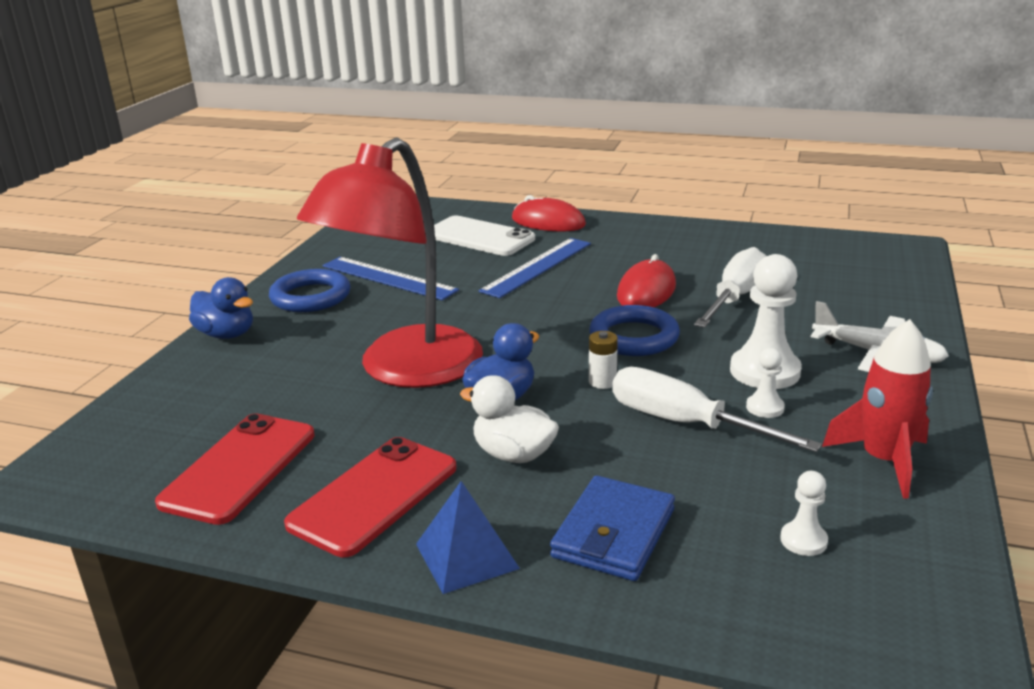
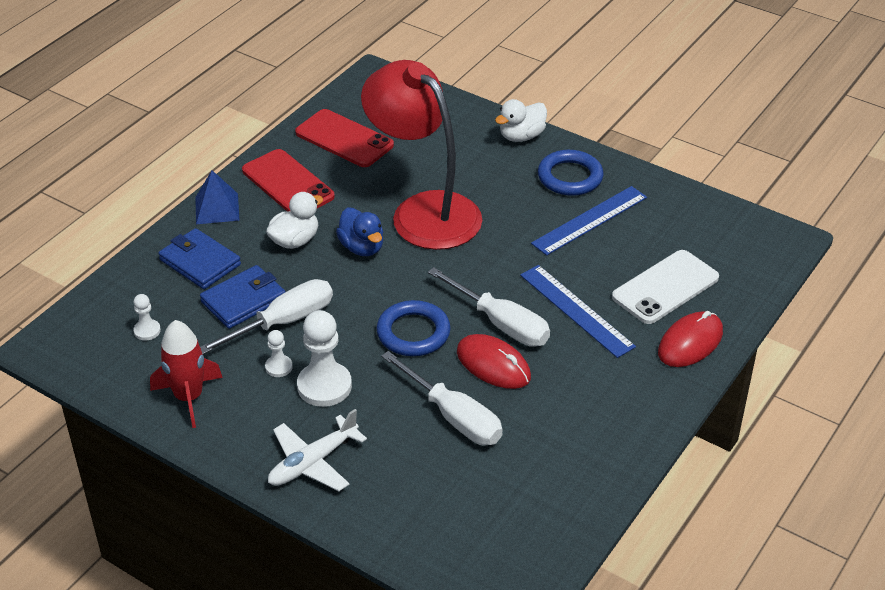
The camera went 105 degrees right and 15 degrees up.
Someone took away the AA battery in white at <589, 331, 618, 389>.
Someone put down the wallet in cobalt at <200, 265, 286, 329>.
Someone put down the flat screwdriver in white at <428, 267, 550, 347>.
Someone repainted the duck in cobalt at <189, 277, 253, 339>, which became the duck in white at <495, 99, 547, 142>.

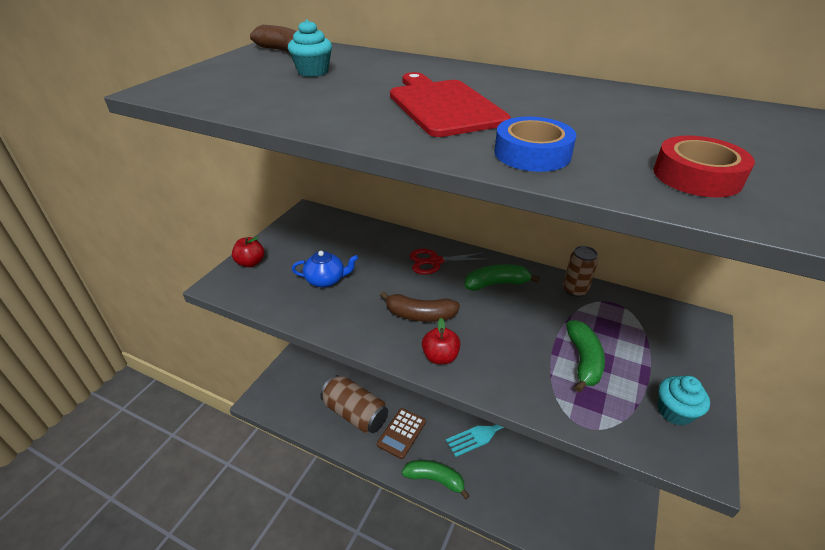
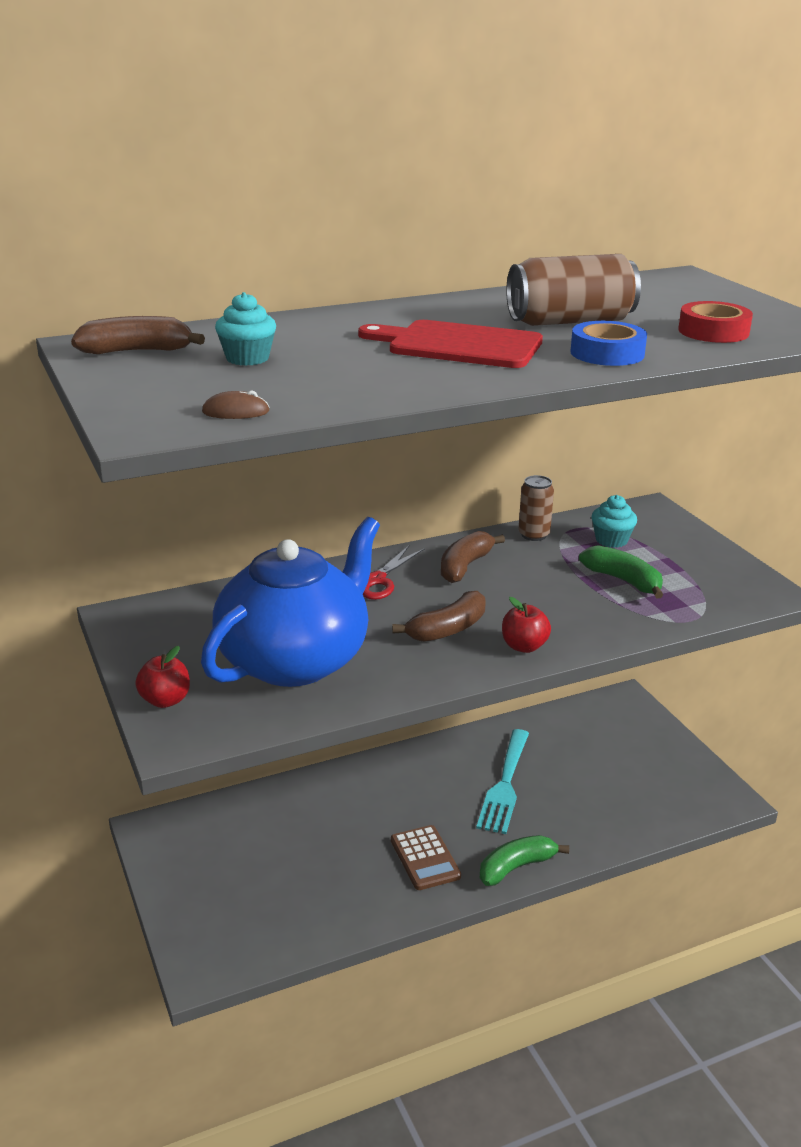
The camera went 50 degrees left and 10 degrees down.
Someone put down the PC mouse in brown at <202, 390, 269, 419>.
Someone carried the can in brown from <320, 375, 388, 433> to <506, 254, 641, 326>.
Someone carried the muffin in turquoise from <658, 376, 710, 426> to <592, 495, 637, 548>.
Someone repainted the banana fruit in green at <465, 264, 540, 291>, which became the banana fruit in brown at <441, 531, 505, 583>.
Someone scaled the china teapot in cobalt at <292, 251, 358, 287> by 2.42.

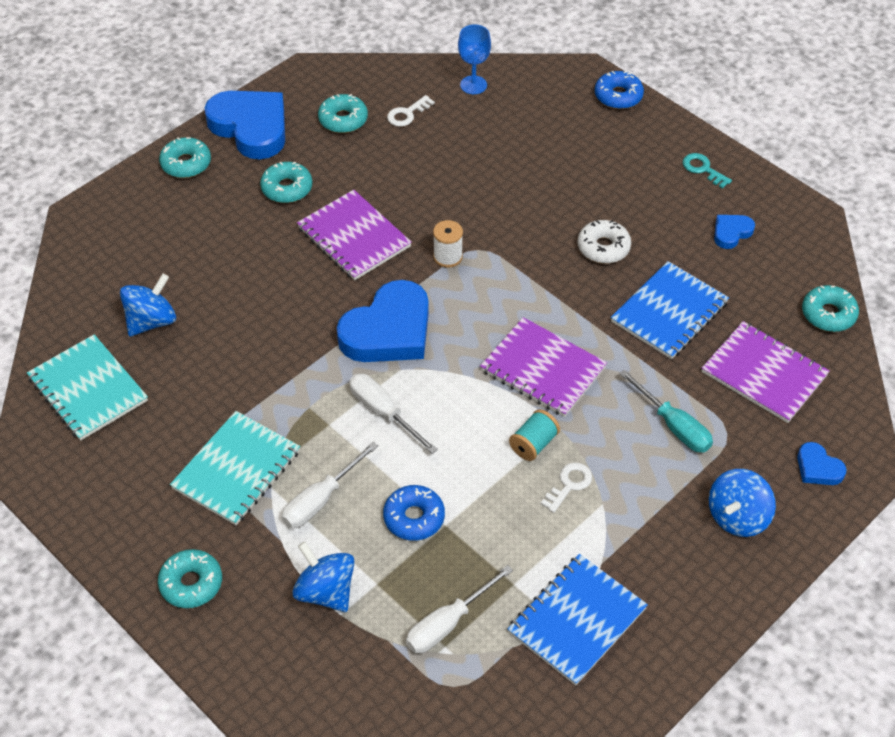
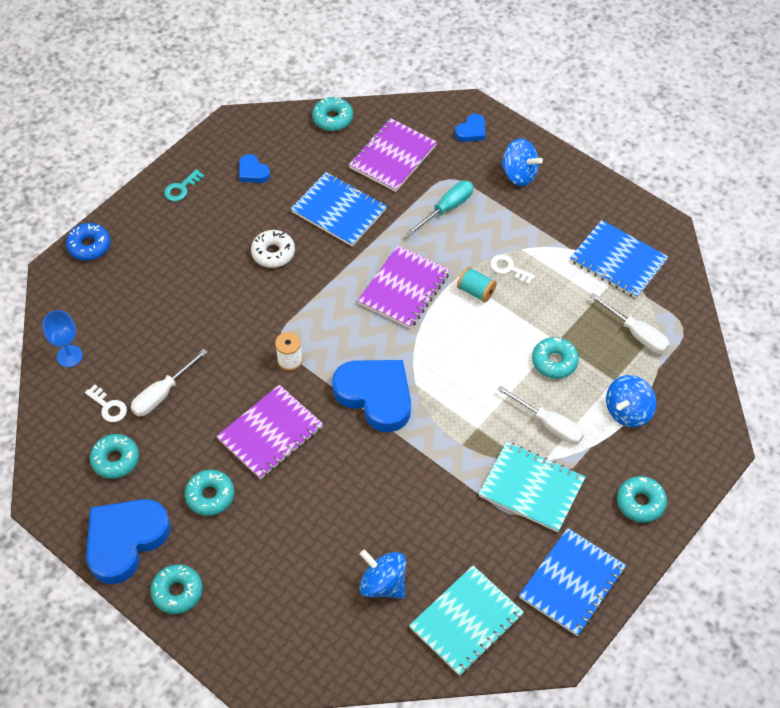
The camera went 95 degrees left and 5 degrees up.
Someone put down the notepad in cobalt at <519, 528, 626, 636>.
Someone carried the flat screwdriver in white from <349, 374, 438, 454> to <131, 349, 208, 417>.
Someone repainted the donut in cobalt at <383, 485, 445, 541>, which became the donut in turquoise at <532, 337, 579, 379>.

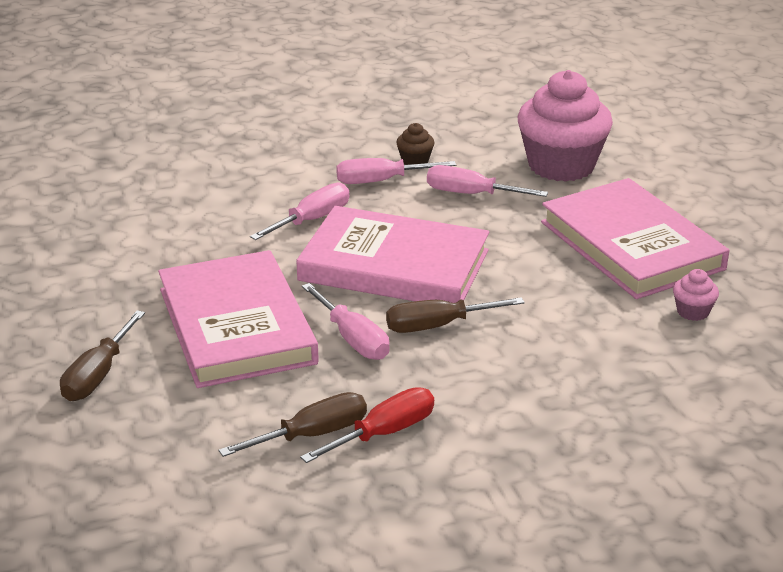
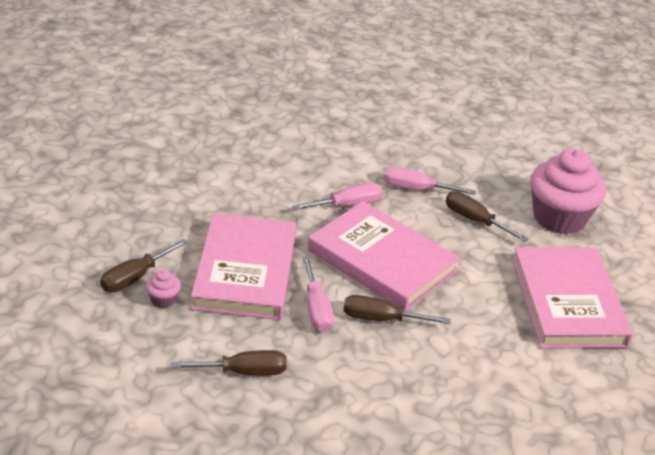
The camera went 20 degrees right and 5 degrees up.
Someone took away the flat screwdriver in red at <300, 387, 434, 463>.
Someone took away the muffin in brown at <396, 123, 435, 165>.
Someone carried the muffin in rose-pink from <673, 269, 719, 321> to <146, 269, 181, 308>.
Someone repainted the flat screwdriver in rose-pink at <427, 165, 548, 197>, which became the flat screwdriver in brown at <446, 191, 529, 242>.

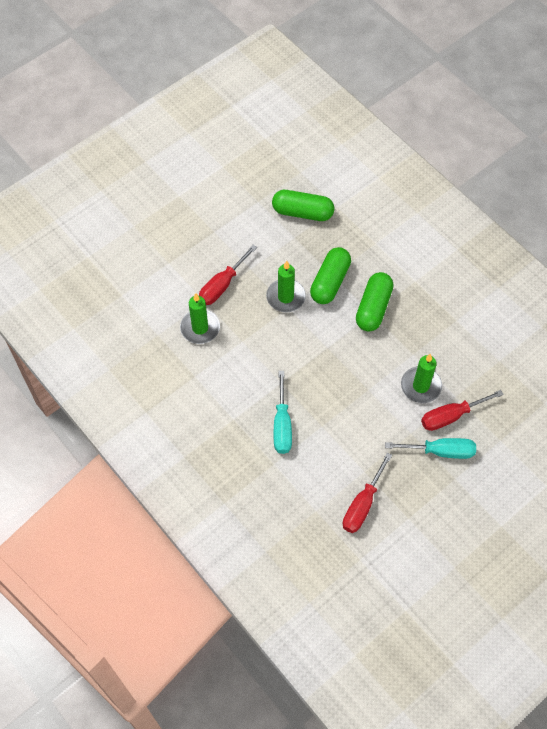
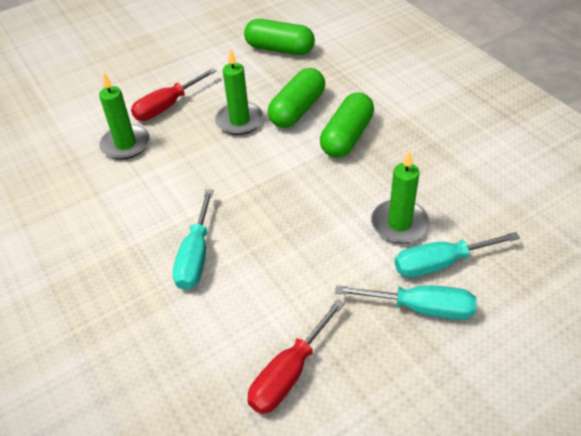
The camera went 10 degrees right and 15 degrees down.
Someone repainted the flat screwdriver in red at <421, 390, 504, 431>, which became the flat screwdriver in turquoise at <395, 232, 520, 278>.

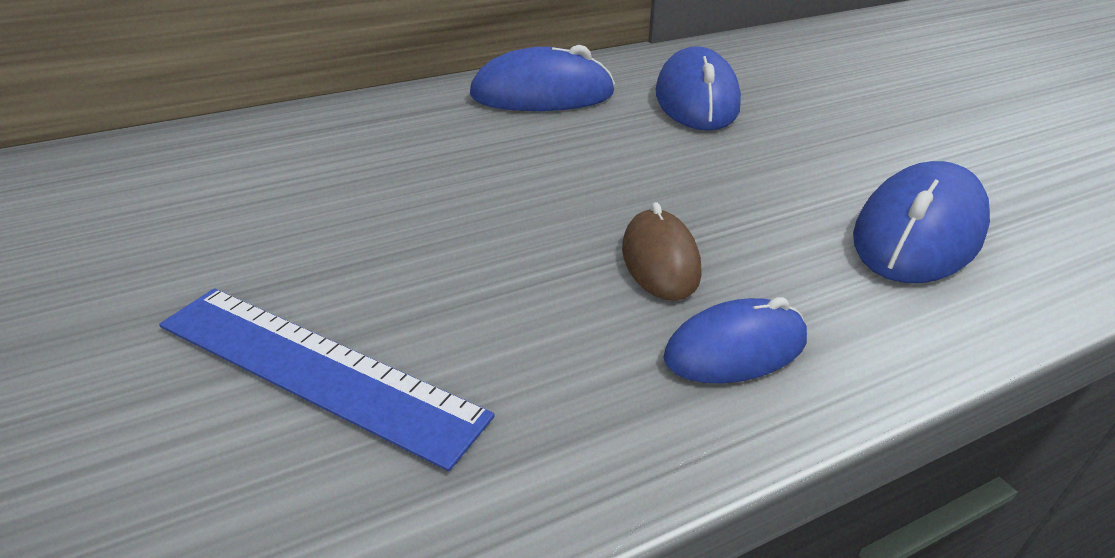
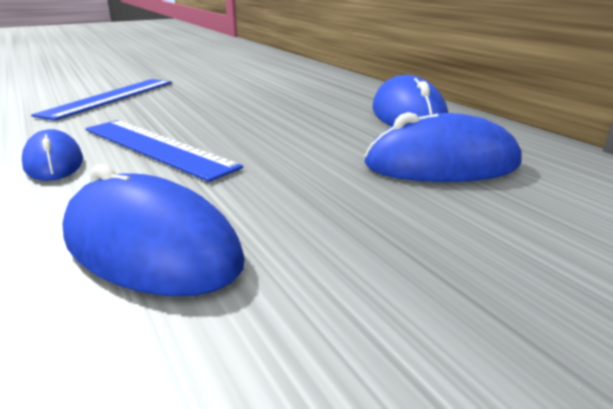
The camera went 85 degrees right and 10 degrees down.
Someone swapped the PC mouse in brown at <622, 202, 701, 301> for the straightedge in cobalt at <85, 120, 243, 182>.

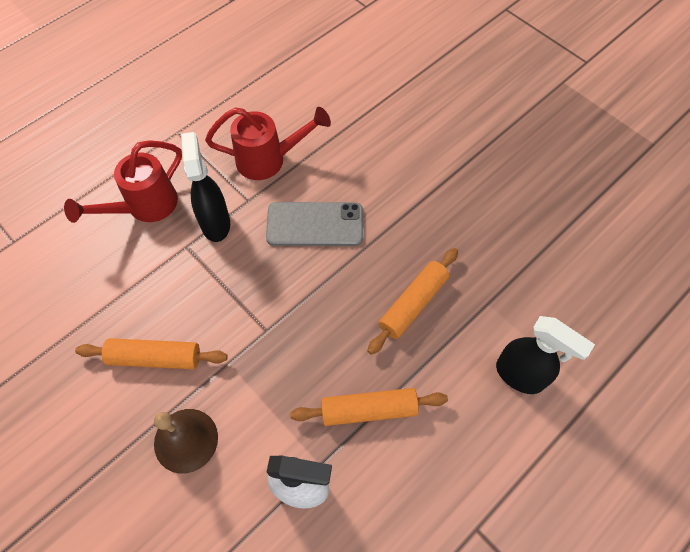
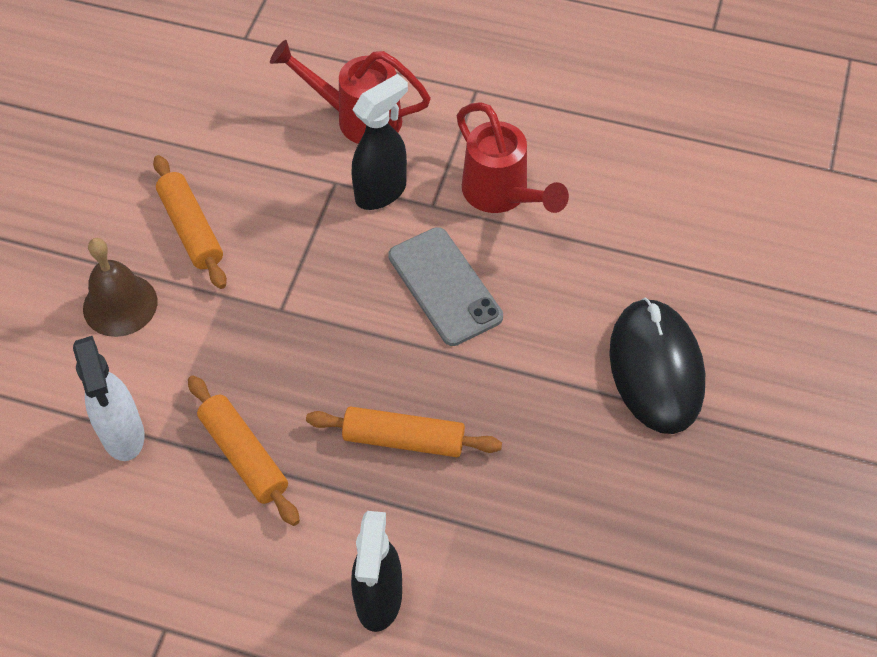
The camera went 60 degrees right and 5 degrees down.
Someone put down the PC mouse in jet-black at <609, 298, 705, 434>.

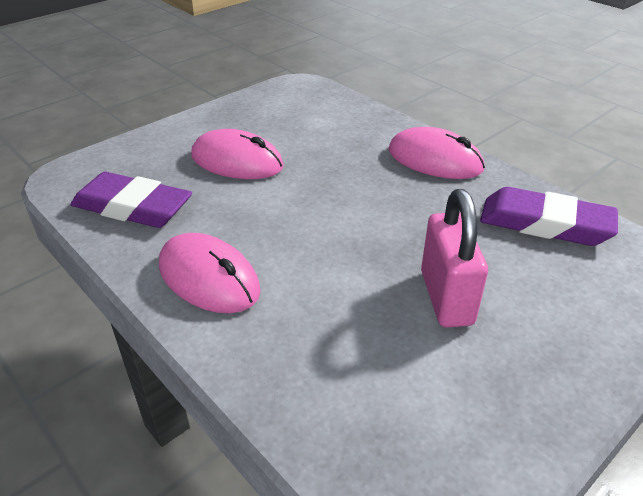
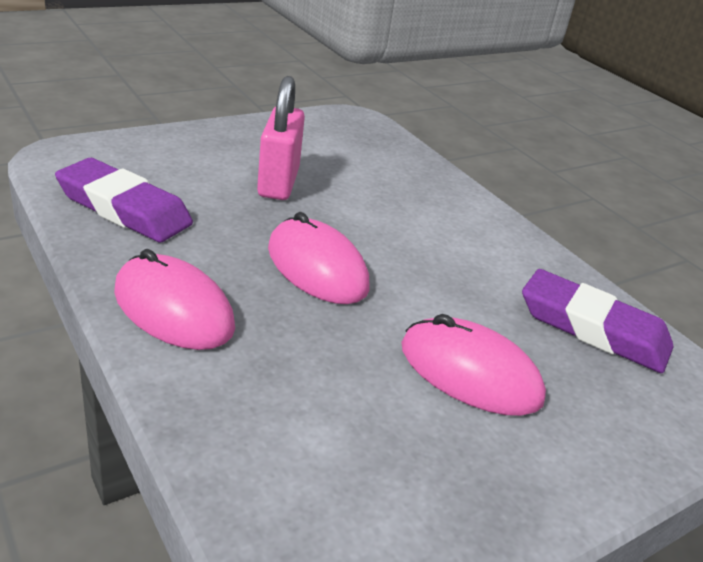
The camera went 175 degrees left and 5 degrees down.
Someone carried the PC mouse in rose-pink from <159, 233, 261, 313> to <268, 212, 370, 304>.

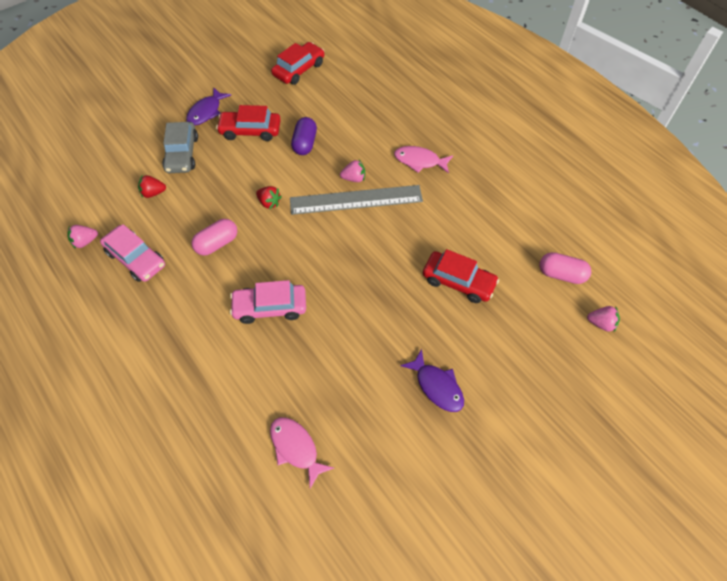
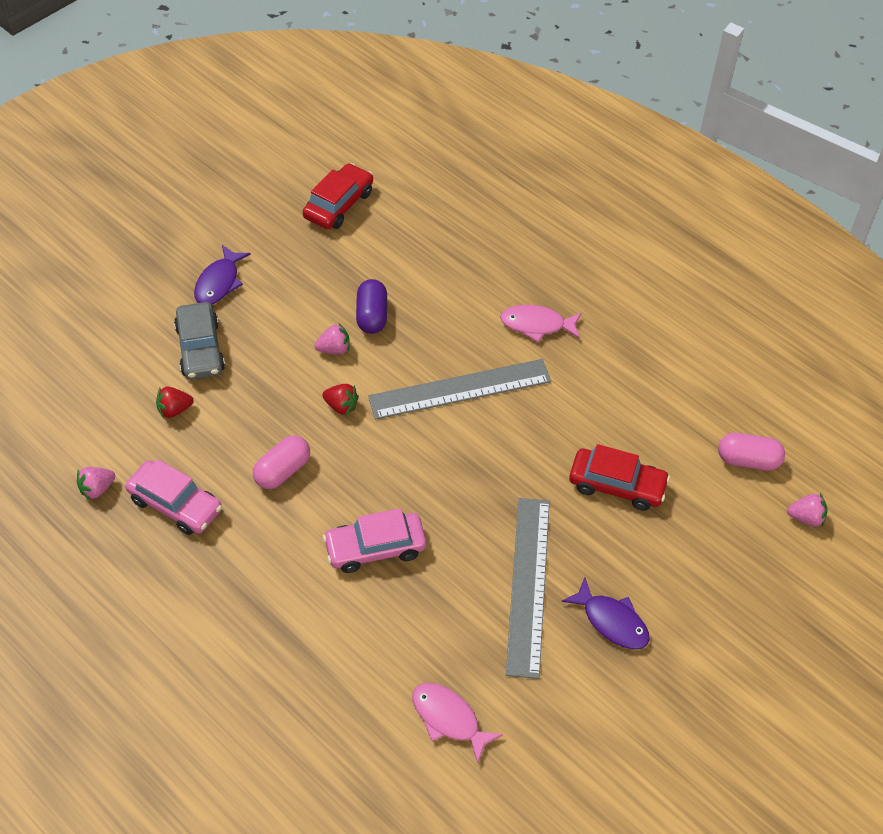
The camera went 10 degrees left and 5 degrees down.
Someone took away the toy car in red at <216, 105, 281, 141>.
Someone put down the straightedge in grey at <506, 498, 550, 679>.
Someone carried the berry in rose-pink from <340, 160, 365, 182> to <314, 323, 350, 354>.

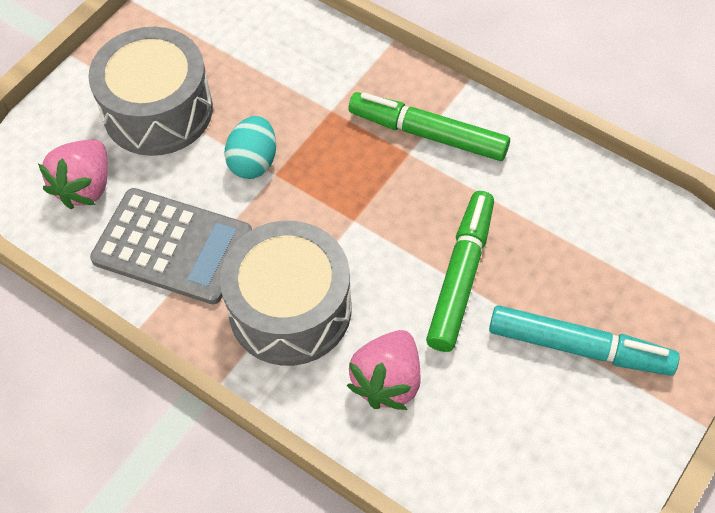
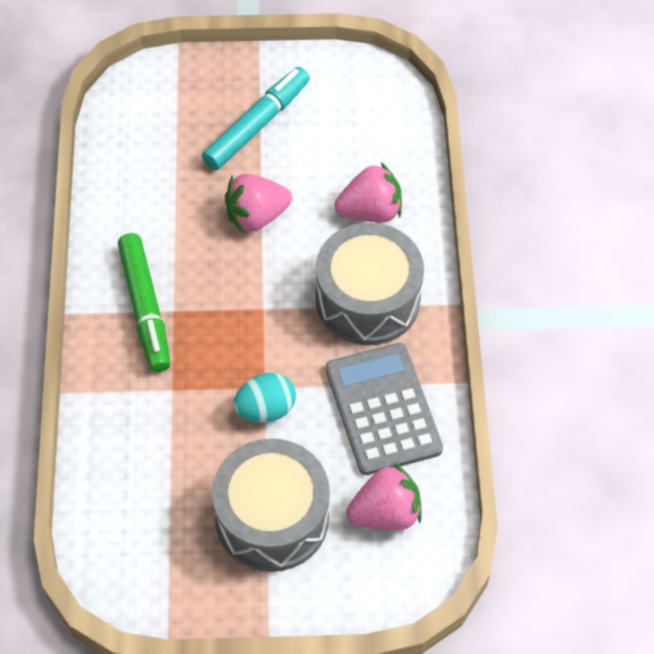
The camera went 130 degrees left and 0 degrees up.
Someone swapped the felt pen in green at <426, 191, 494, 352> for the berry in rose-pink at <225, 174, 292, 233>.
Someone rotated the felt pen in turquoise at <489, 305, 680, 376> by 60 degrees clockwise.

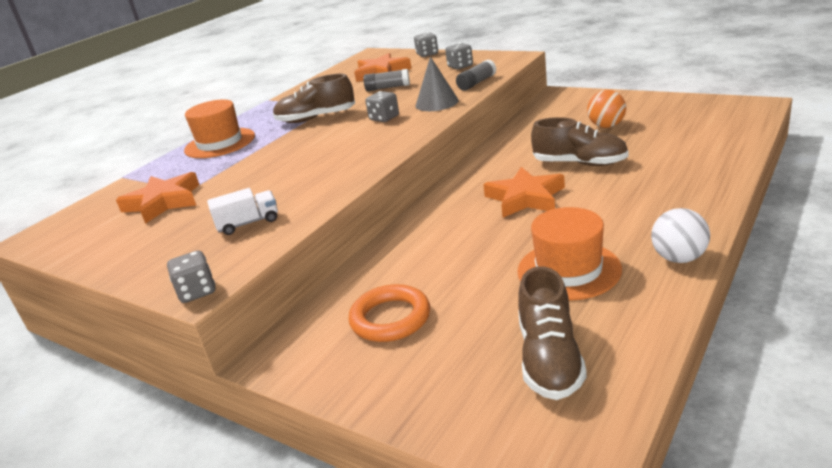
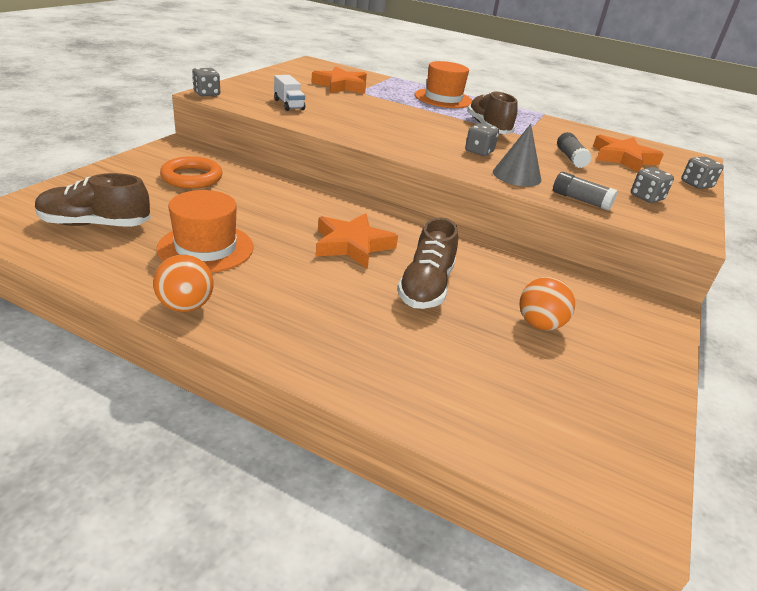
The camera went 75 degrees right and 5 degrees up.
Someone repainted the play ball in white at <651, 208, 710, 263>, which became the play ball in orange-coloured at <153, 255, 213, 312>.

